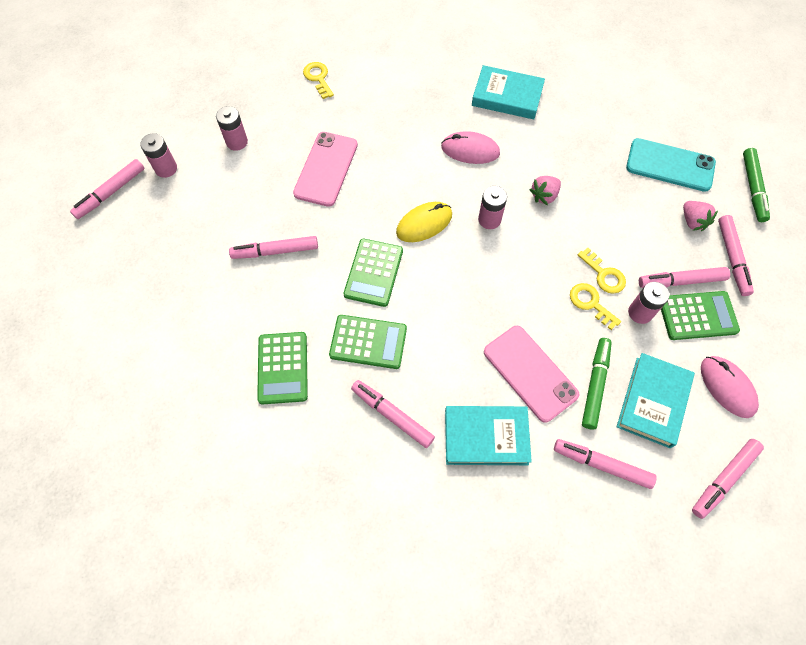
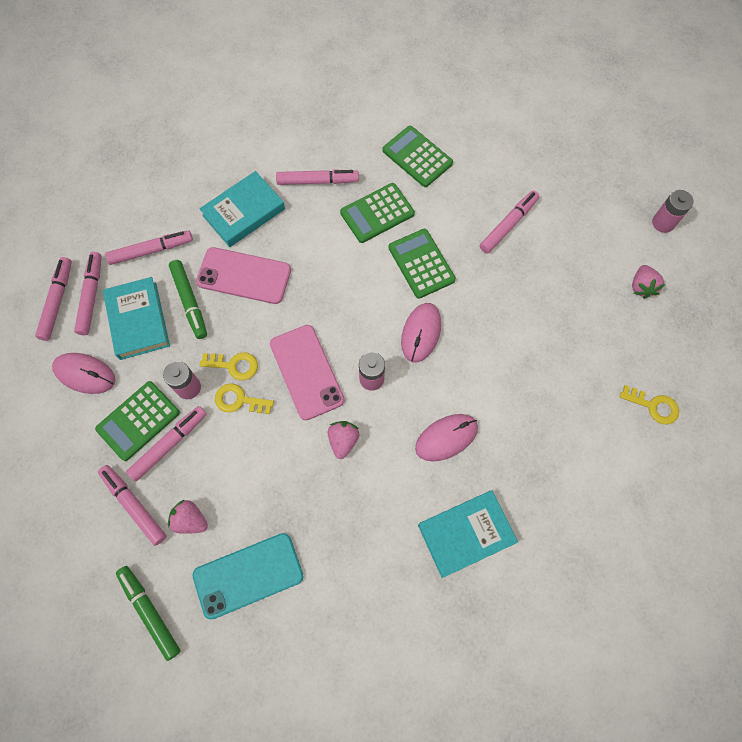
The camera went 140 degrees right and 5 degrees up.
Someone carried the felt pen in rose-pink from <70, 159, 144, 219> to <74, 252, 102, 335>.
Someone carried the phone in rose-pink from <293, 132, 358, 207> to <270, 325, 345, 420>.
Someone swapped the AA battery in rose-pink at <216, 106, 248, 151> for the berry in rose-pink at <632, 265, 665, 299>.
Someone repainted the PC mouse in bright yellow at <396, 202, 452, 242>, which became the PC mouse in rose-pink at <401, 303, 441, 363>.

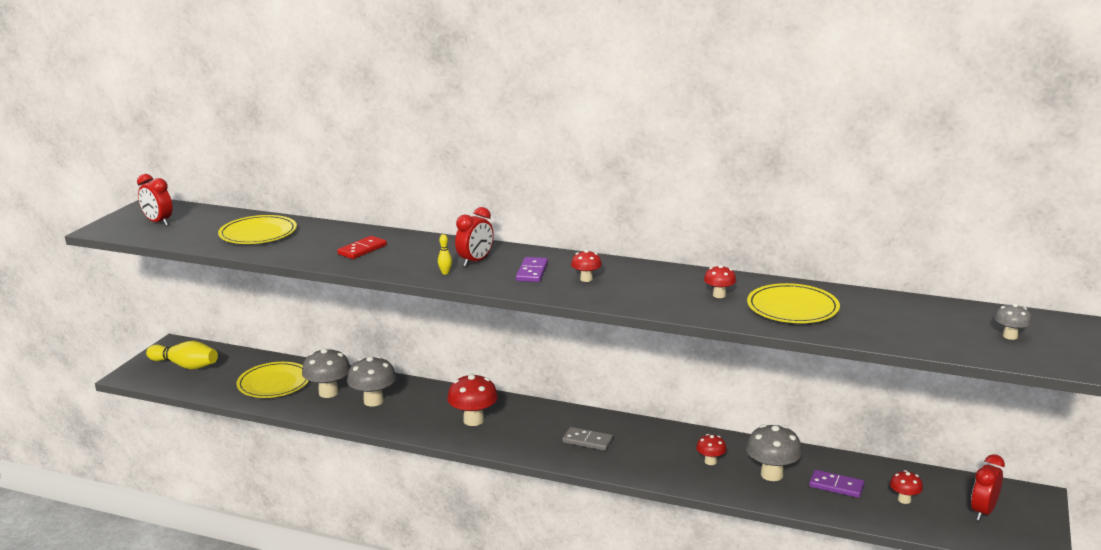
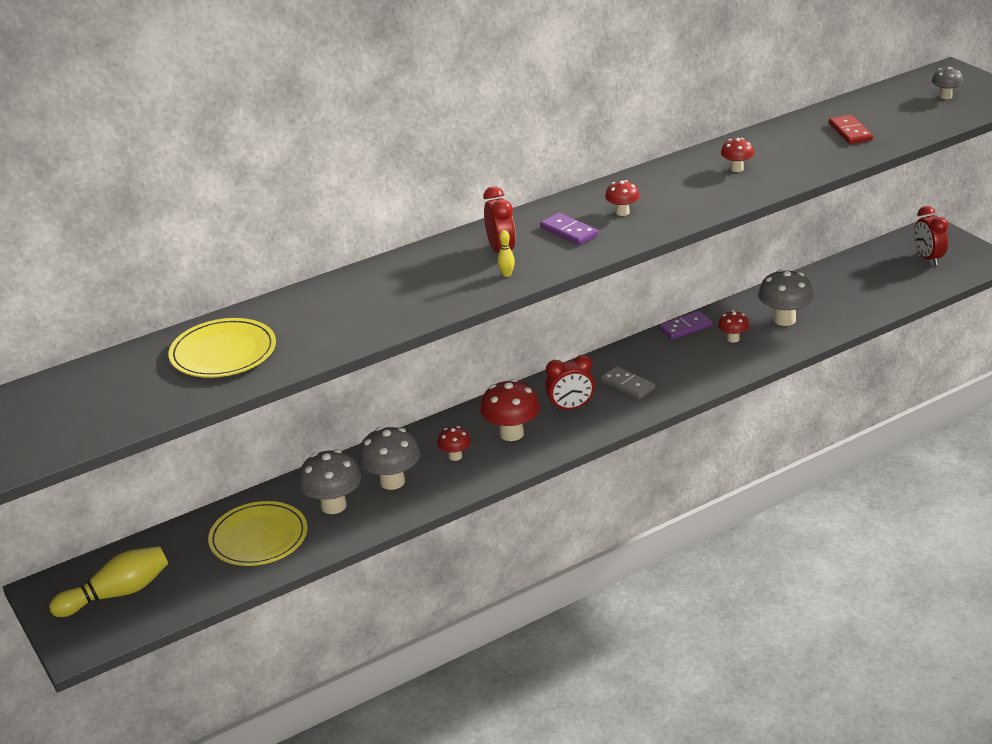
The camera went 50 degrees left and 10 degrees up.
Someone took away the flat dish in bright yellow at <747, 283, 840, 323>.
Someone carried the clock in red from <137, 174, 173, 226> to <545, 355, 595, 412>.
Someone carried the domino tile in red from <337, 236, 387, 259> to <829, 115, 873, 144>.
Someone carried the domino tile in royal purple from <809, 470, 864, 498> to <659, 311, 712, 339>.
Someone carried the mushroom in red from <890, 470, 923, 504> to <437, 426, 471, 461>.
Someone rotated the domino tile in grey at <562, 427, 613, 451> by 75 degrees clockwise.

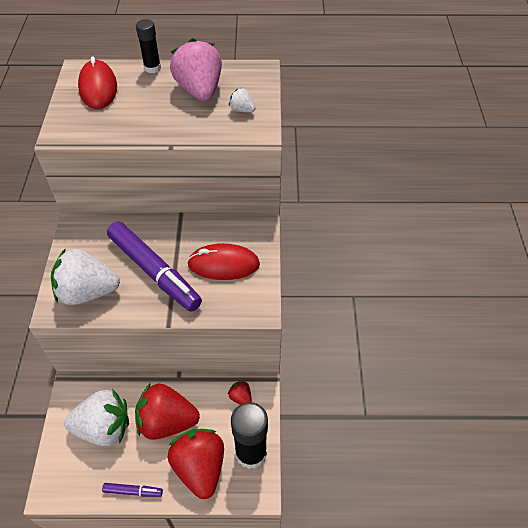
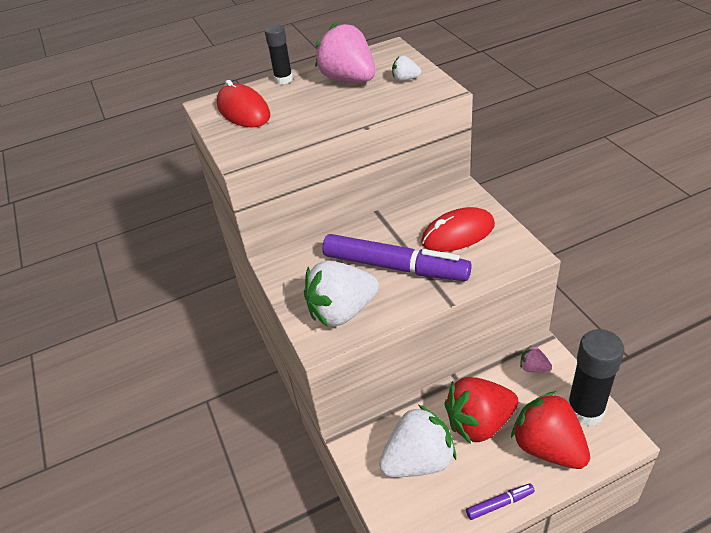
The camera went 20 degrees left and 10 degrees down.
Someone repainted the berry in red at <228, 380, 252, 405>, which became the berry in rose-pink at <520, 345, 552, 372>.

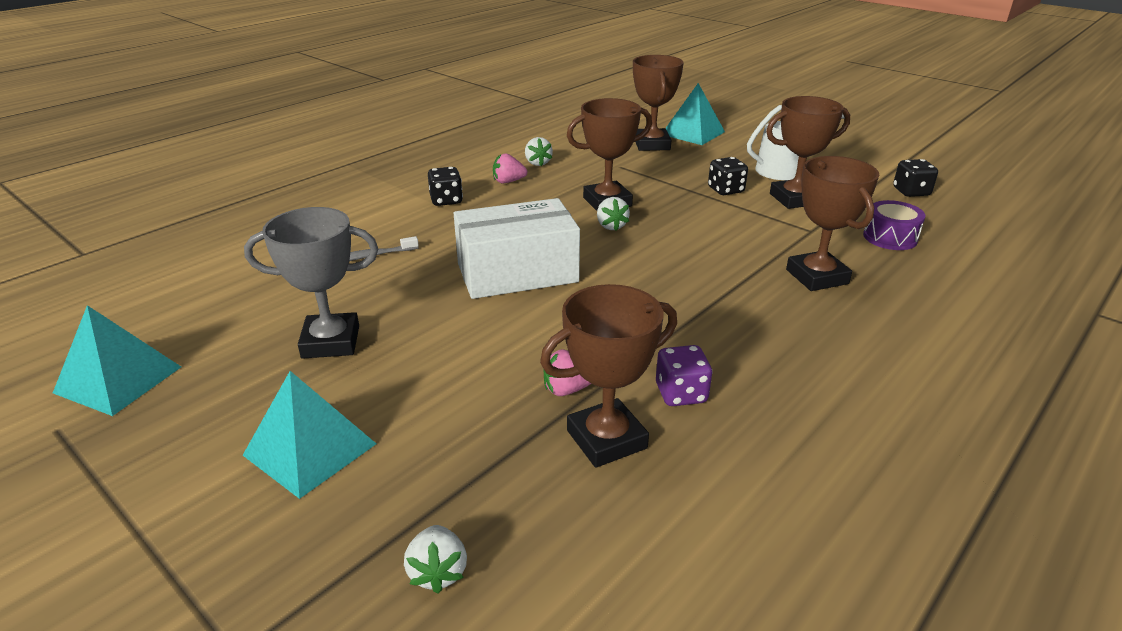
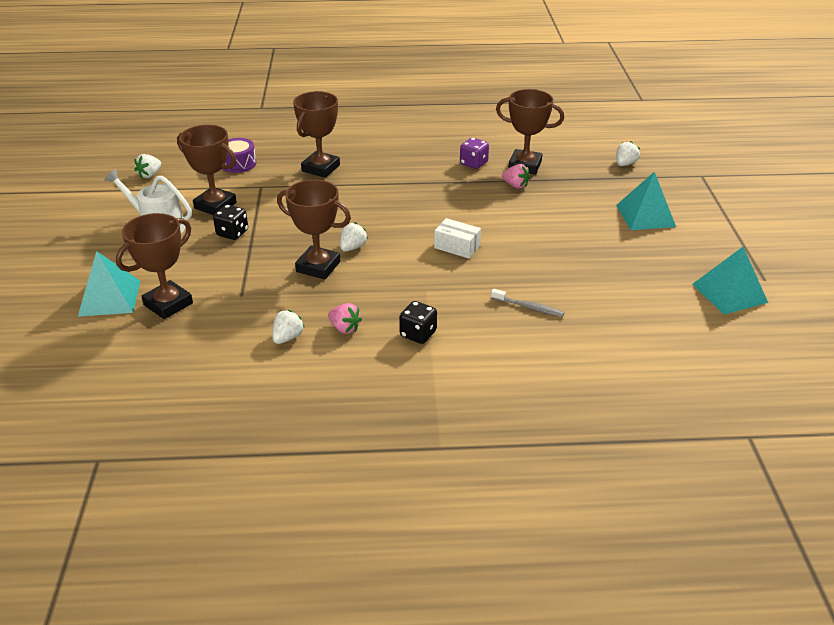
The camera went 135 degrees left and 5 degrees up.
Someone took away the award cup in grey at <244, 207, 378, 359>.
Someone swapped the game die in jet-black at <893, 159, 938, 197> for the berry in white at <134, 154, 161, 178>.
Someone scaled the parcel in white at <454, 198, 580, 299> by 0.49.

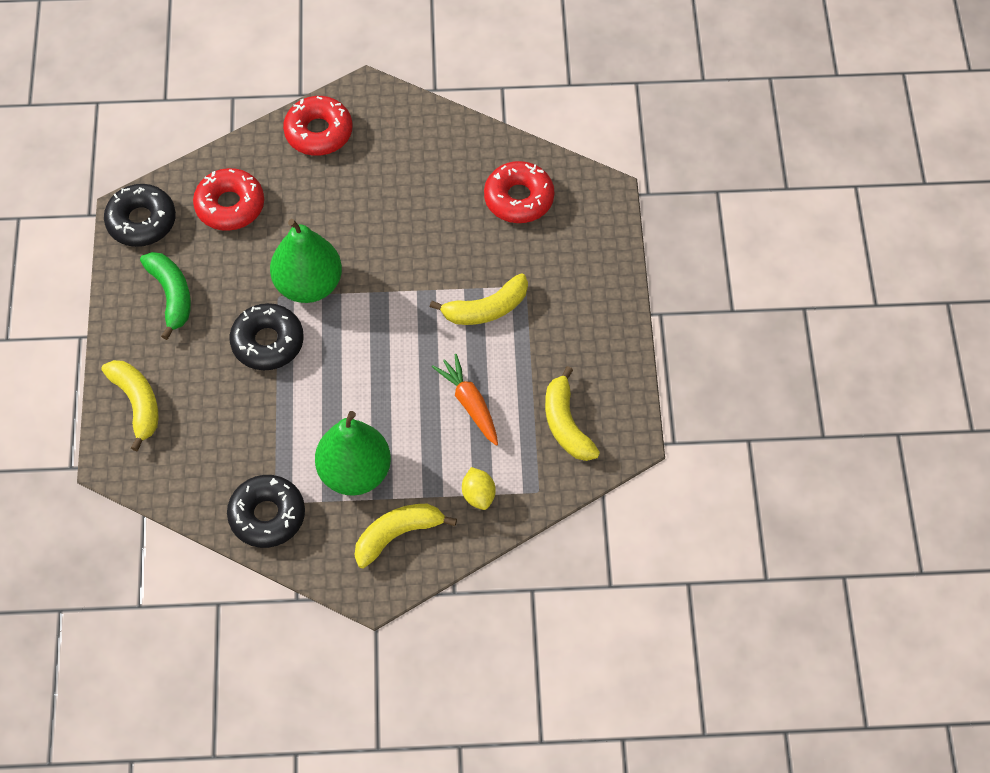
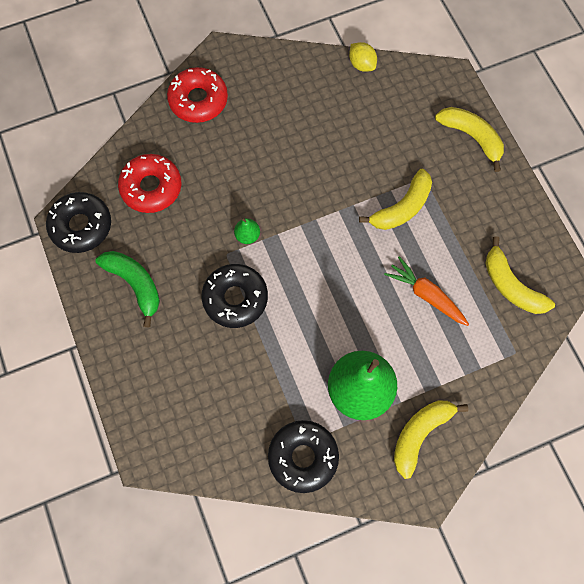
The camera went 20 degrees left and 10 degrees up.
Someone took away the donut in red at <484, 161, 554, 223>.
Someone carried the banana fruit in bright yellow from <102, 360, 159, 451> to <435, 107, 504, 172>.
Someone carried the citrus fruit in bright yellow from <462, 467, 496, 510> to <349, 42, 377, 72>.
Someone scaled the pear fruit in green at <270, 219, 342, 303> by 0.41.

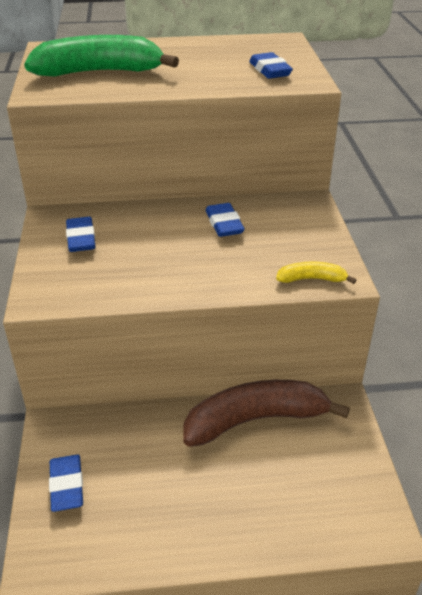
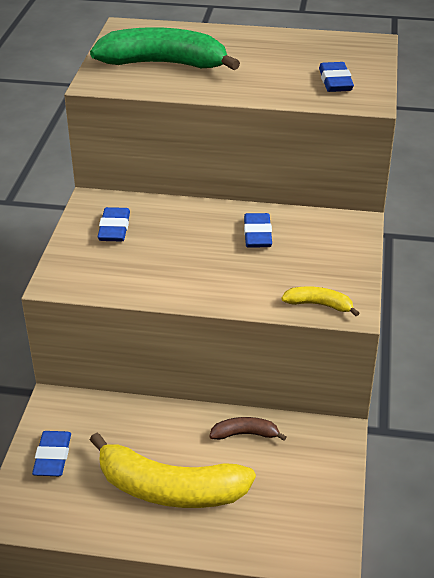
The camera went 15 degrees right and 0 degrees up.
Someone put down the banana fruit in bright yellow at <90, 433, 256, 508>.
Someone scaled the banana fruit in brown at <183, 380, 350, 447> by 0.46.

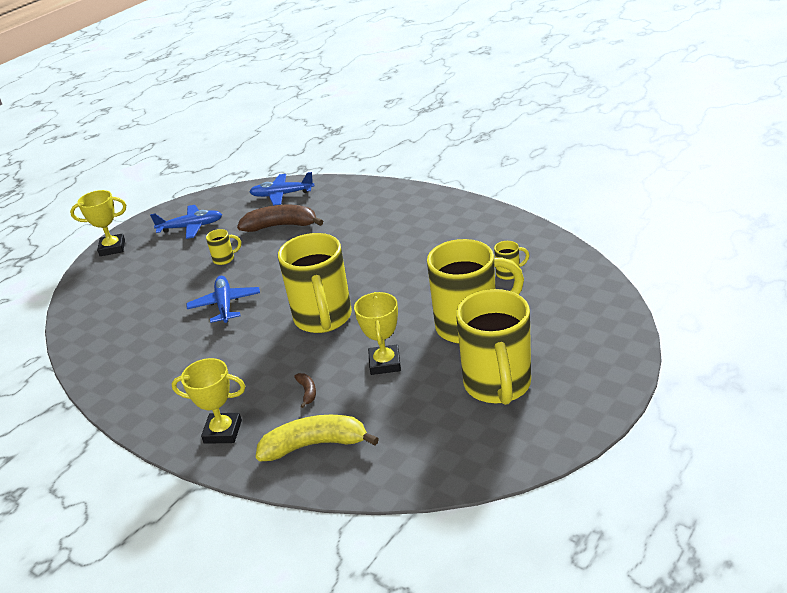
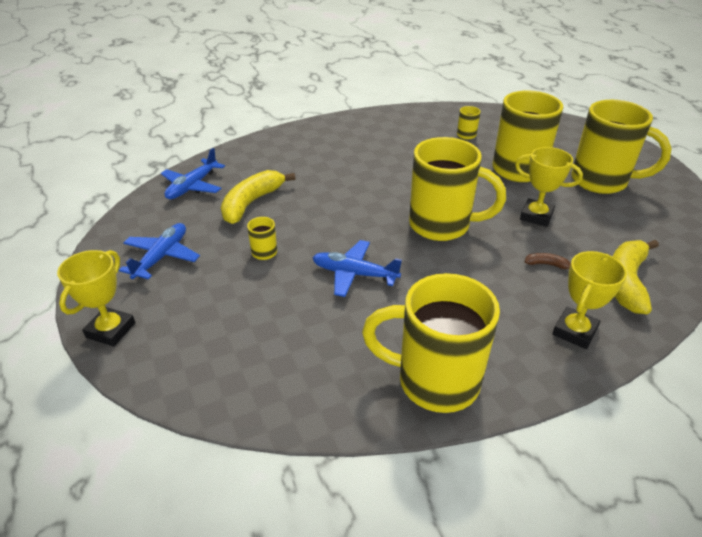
The camera went 65 degrees left and 5 degrees up.
Someone put down the mug in bright yellow at <362, 273, 500, 413>.
Someone repainted the banana fruit in brown at <237, 205, 323, 232>, which became the banana fruit in bright yellow at <221, 170, 295, 224>.

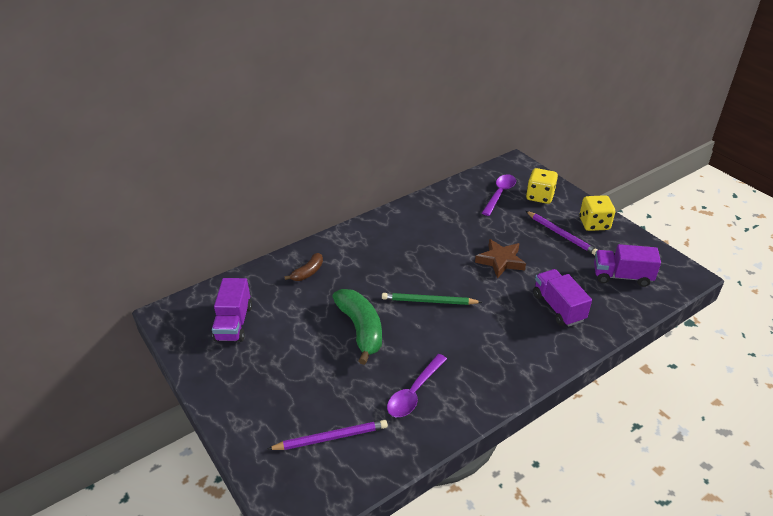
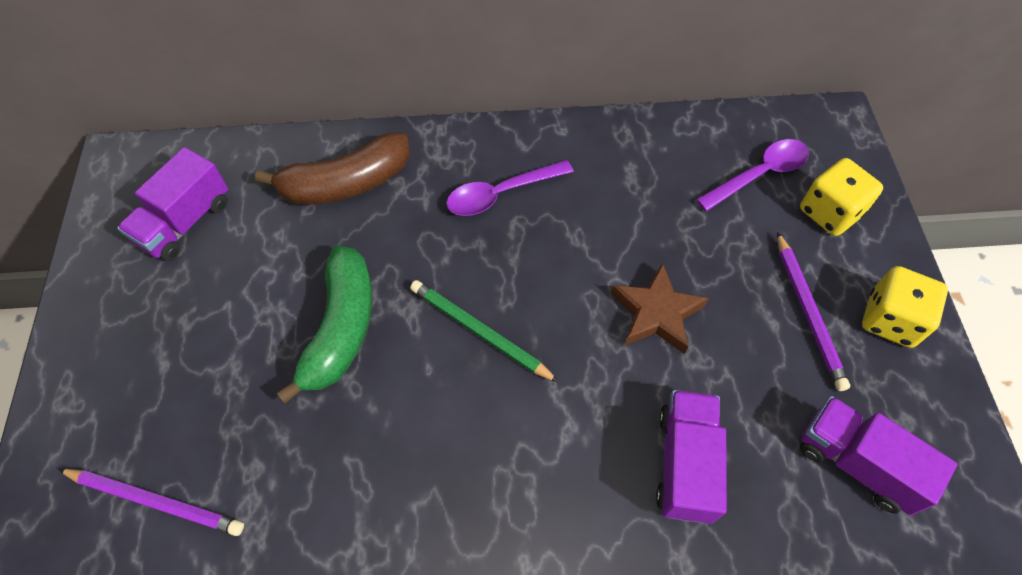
The camera went 30 degrees right and 20 degrees up.
Someone carried the tablespoon in royal purple from <387, 354, 447, 417> to <446, 160, 574, 216>.
Someone scaled the banana fruit in brown at <284, 253, 323, 281> by 1.86.

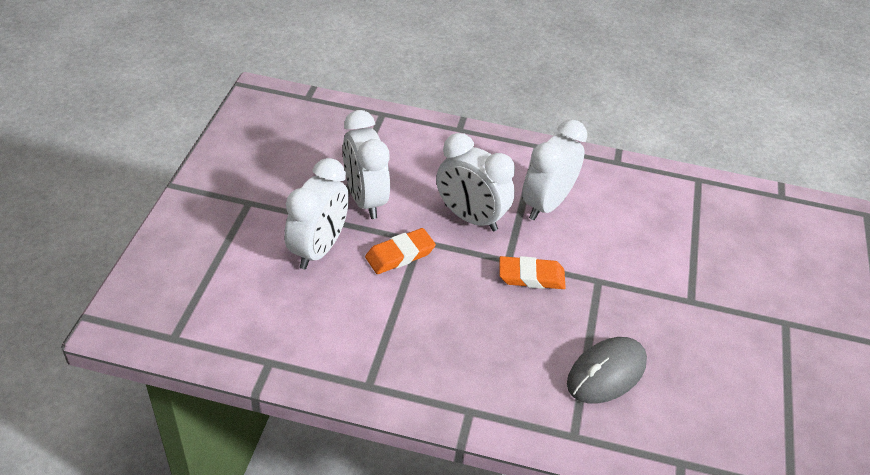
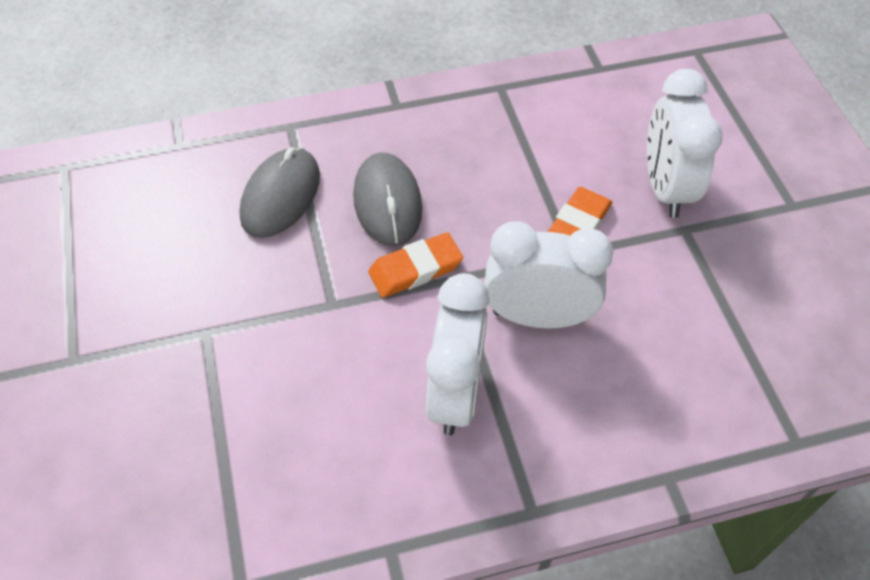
The camera went 155 degrees right and 10 degrees up.
Someone took away the clock in white at <343, 110, 390, 219>.
Someone put down the PC mouse in grey at <353, 153, 422, 246>.

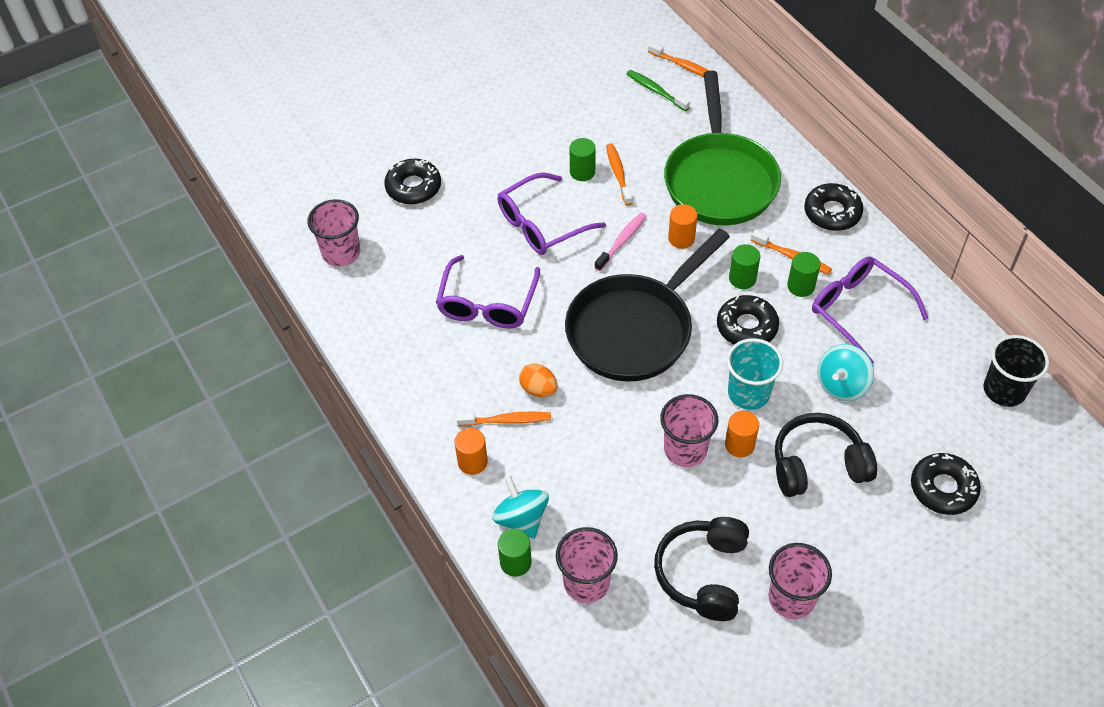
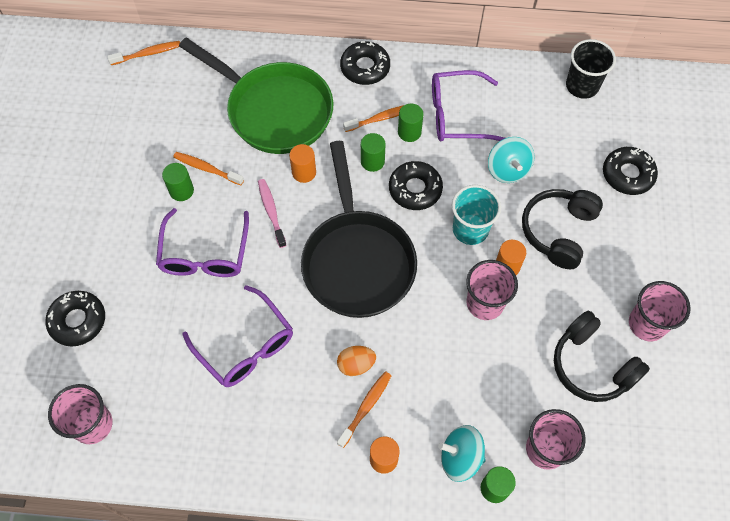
The camera went 55 degrees left and 10 degrees up.
Someone took away the toothbrush in green at <627, 70, 690, 111>.

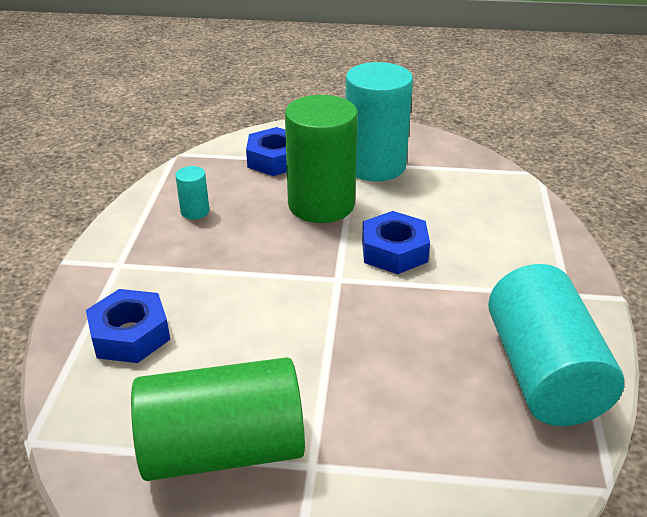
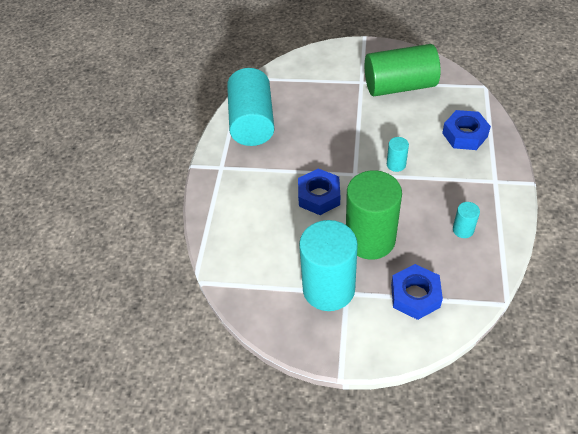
The camera went 175 degrees left and 15 degrees up.
Someone put down the cylinder shape in turquoise at <387, 137, 409, 172>.

